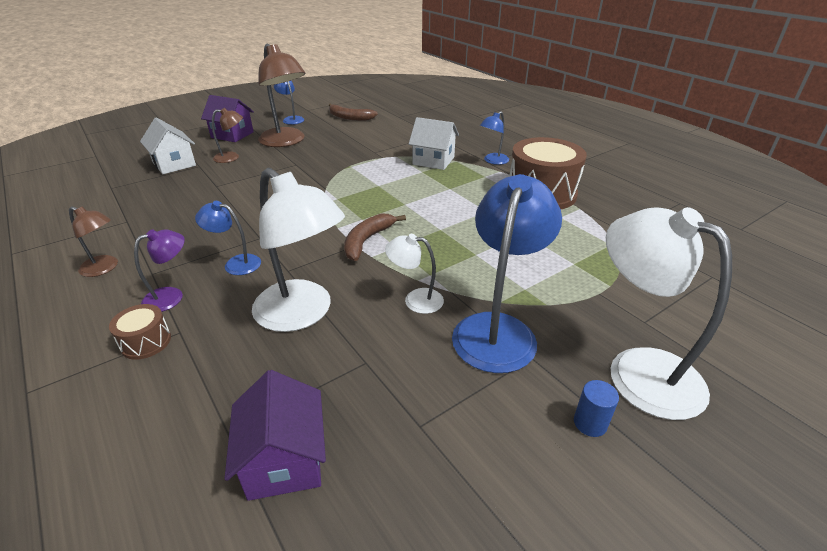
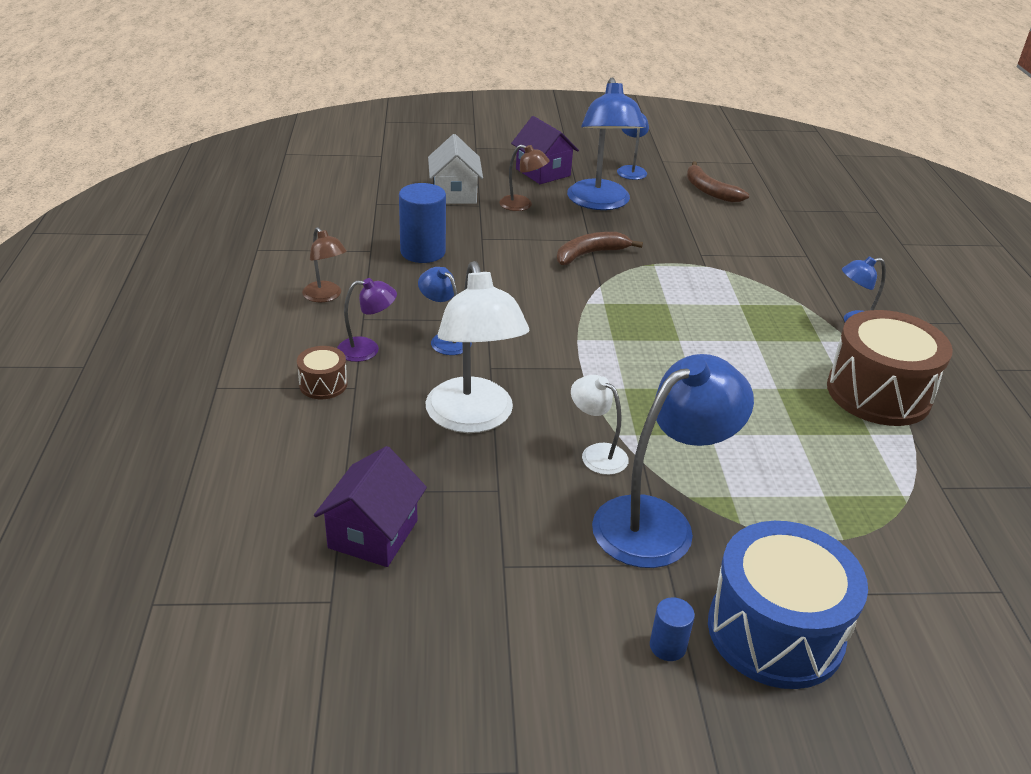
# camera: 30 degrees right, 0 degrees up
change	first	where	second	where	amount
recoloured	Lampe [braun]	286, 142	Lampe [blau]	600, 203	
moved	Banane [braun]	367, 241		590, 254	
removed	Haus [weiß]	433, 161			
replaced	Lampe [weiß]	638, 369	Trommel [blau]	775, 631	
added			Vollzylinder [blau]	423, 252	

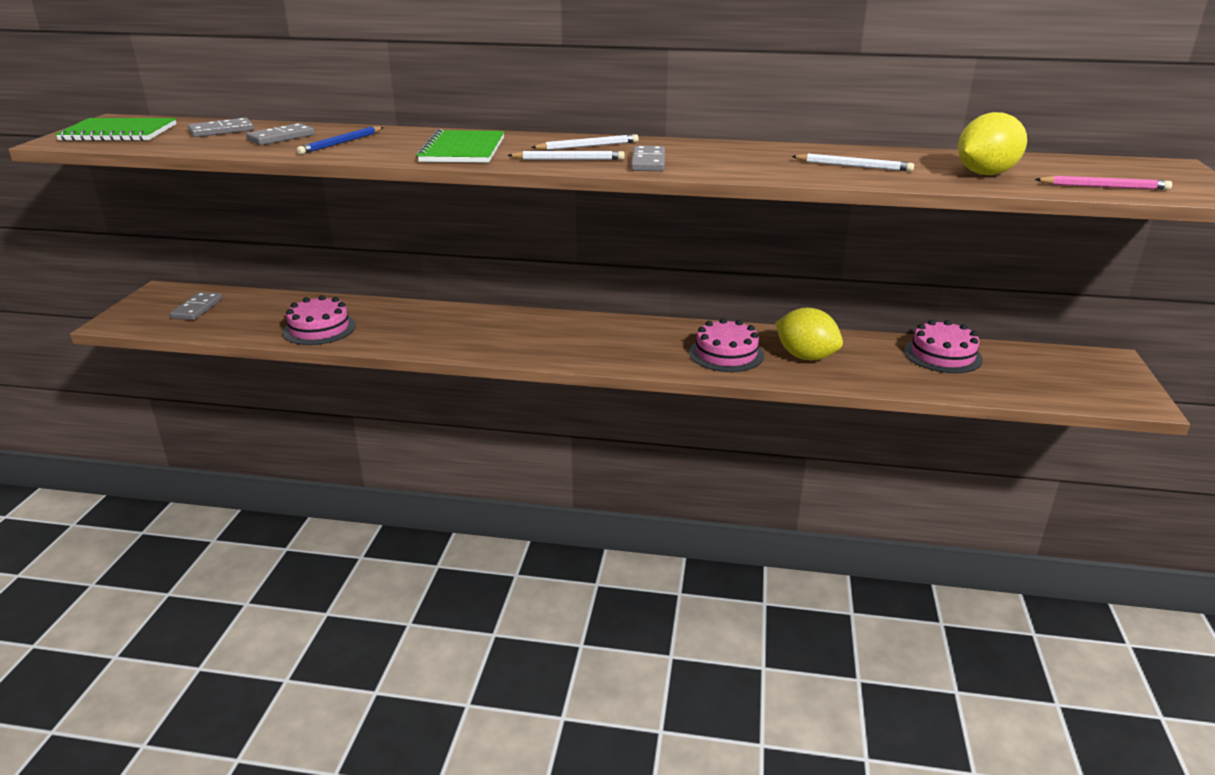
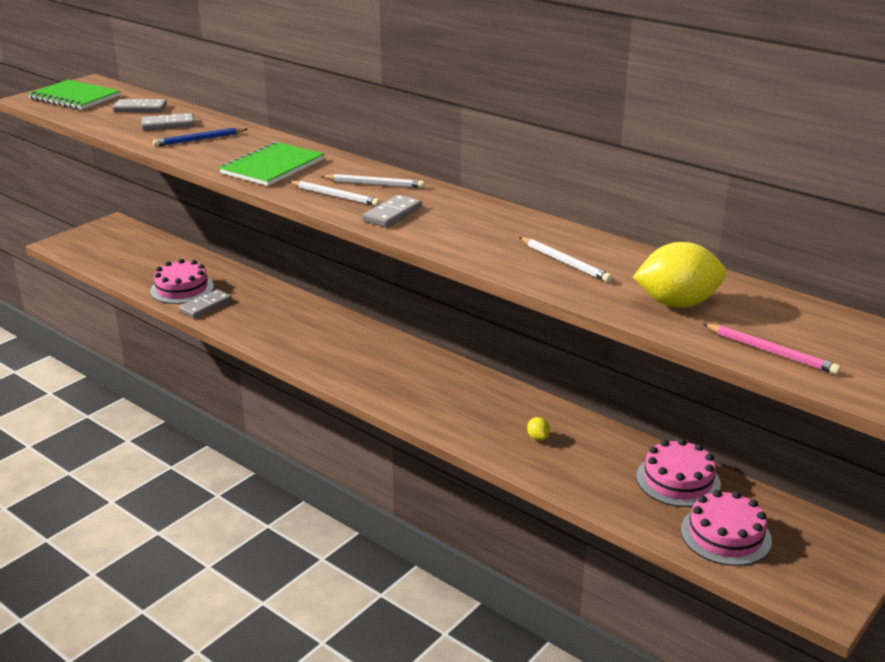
# camera: 30 degrees right, 0 degrees up
change	first	where	second	where	amount
moved	Dominostein [grau]	197, 309		206, 306	
moved	Kuchen [rosa]	726, 354		725, 535	
resized	Zitrone [gelb]	805, 357		538, 438	x0.41

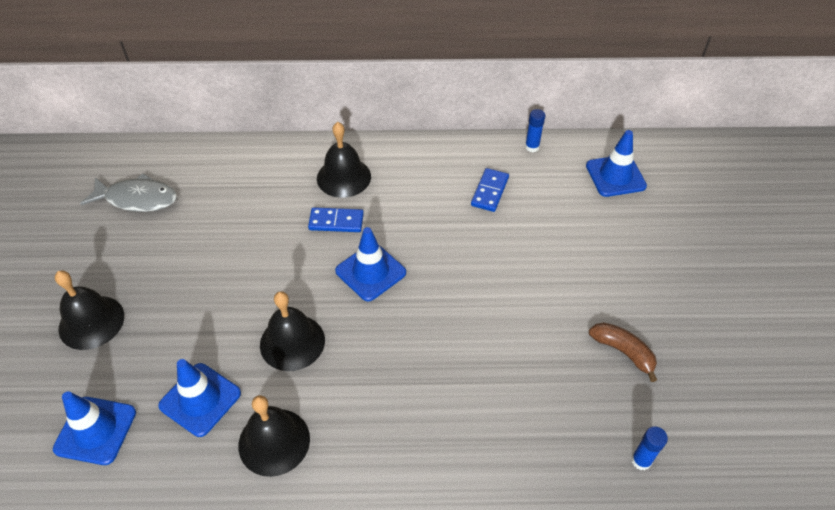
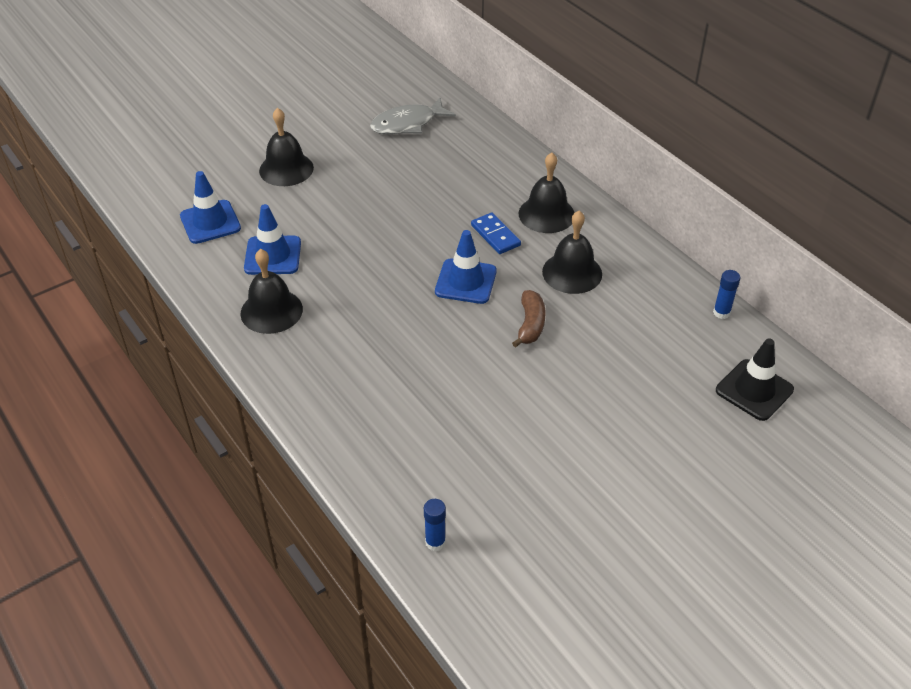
# camera: 55 degrees right, 5 degrees down
change	first	where	second	where	amount
turned	Fisch [grau]	137, 199		407, 124	90 degrees clockwise
moved	Glocke [schwarz]	292, 342		572, 272	
removed	Dominostein [blau]	490, 191			
recoloured	Leitkegel [blau]	615, 176	Leitkegel [schwarz]	754, 390	
moved	Banane [braun]	623, 352		530, 324	

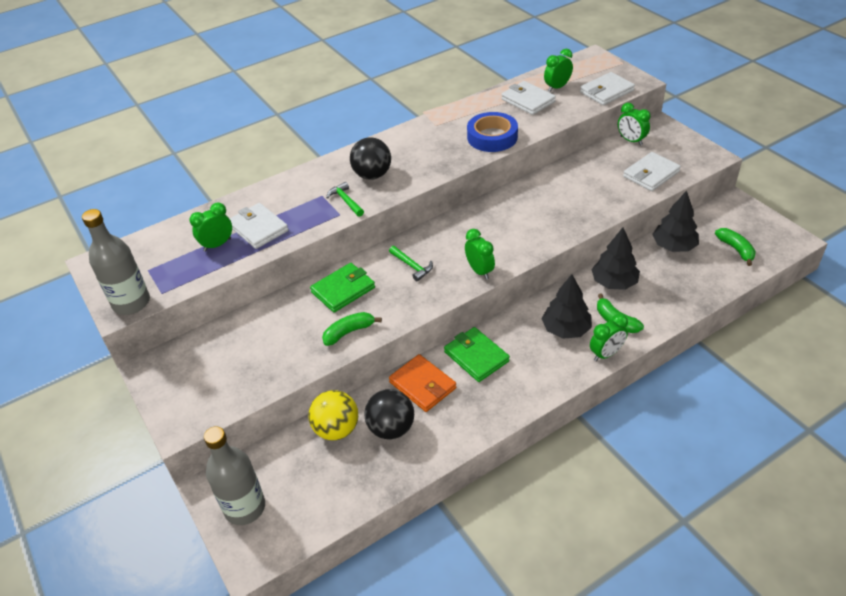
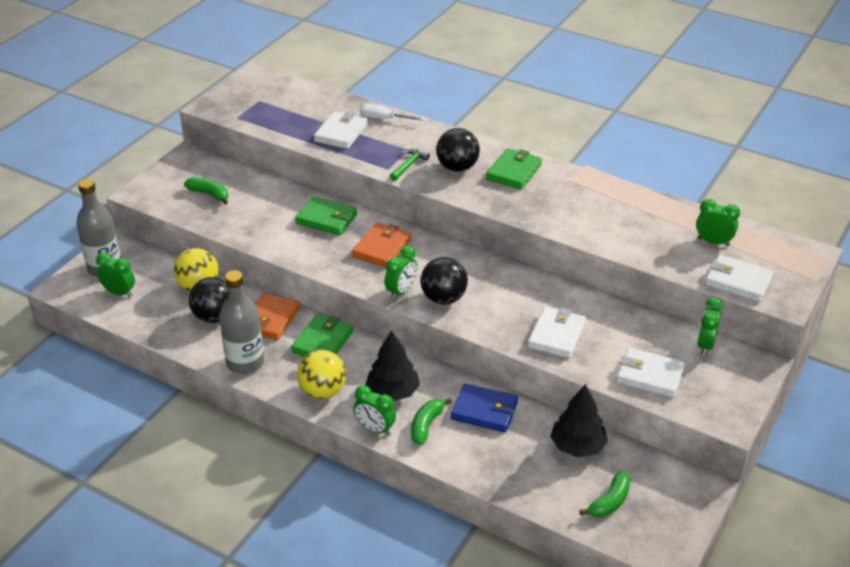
# camera: 60 degrees right, 5 degrees down
change	first	where	second	where	amount
moved	Flasche [grau]	131, 303		245, 363	
moved	Wecker [grün]	217, 245		119, 293	
moved	Banane [grün]	349, 332		209, 194	
replaced	Hammer [grün]	412, 266	Geldbörse [orange]	382, 248	
removed	Klebeband [blau]	492, 137			
moved	Geldbörse [weiß]	528, 100		556, 335	
replaced	Baum [schwarz]	614, 282	Geldbörse [blau]	484, 411	
added			Ball [gelb]	323, 391	
added			Schraubenzieher [weiß]	383, 118	
added			Ball [schwarz]	443, 298	
added			Geldbörse [grün]	514, 172	

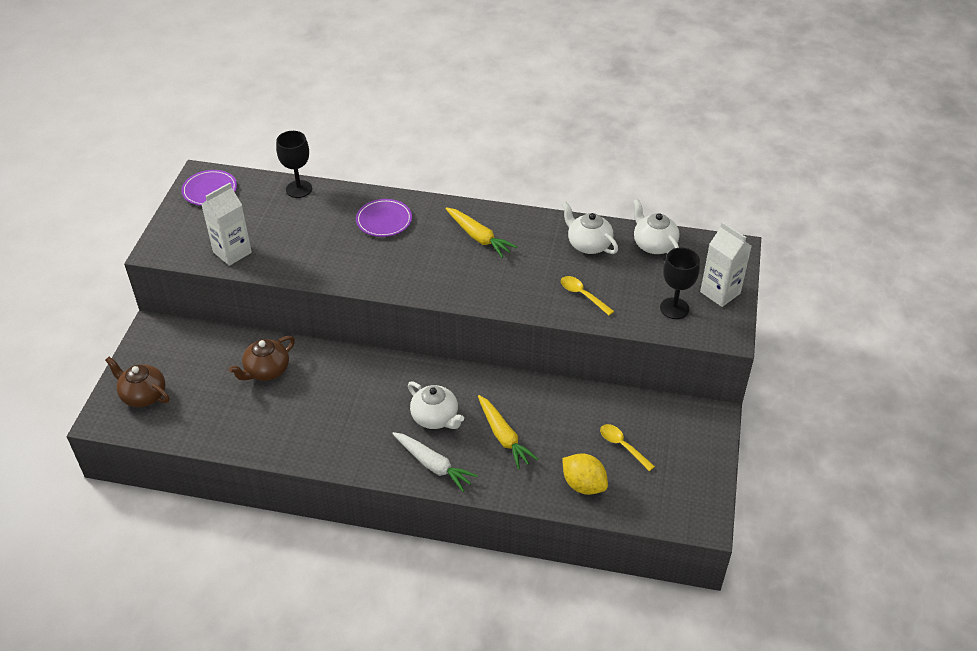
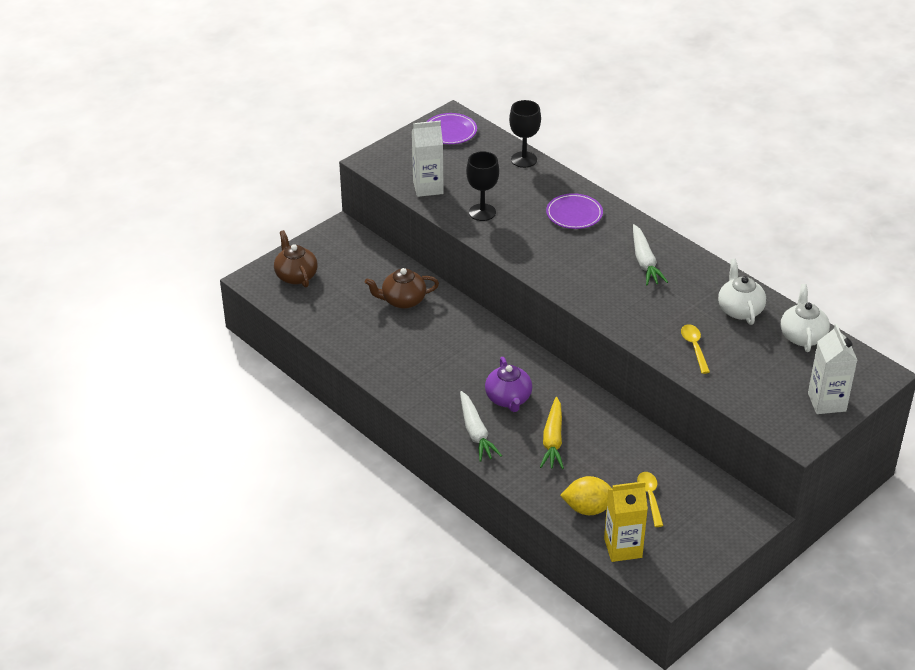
# camera: 35 degrees right, 5 degrees down
change	first	where	second	where	amount
recoloured	Teekanne [weiß]	435, 418	Teekanne [lila]	508, 399	
recoloured	Karotte [gelb]	479, 237	Karotte [weiß]	644, 262	
turned	Zitrone [gelb]	583, 485		588, 508	75 degrees counterclockwise
moved	Kelch [schwarz]	674, 308		482, 212	
added			Getränkekarton [gelb]	623, 548	

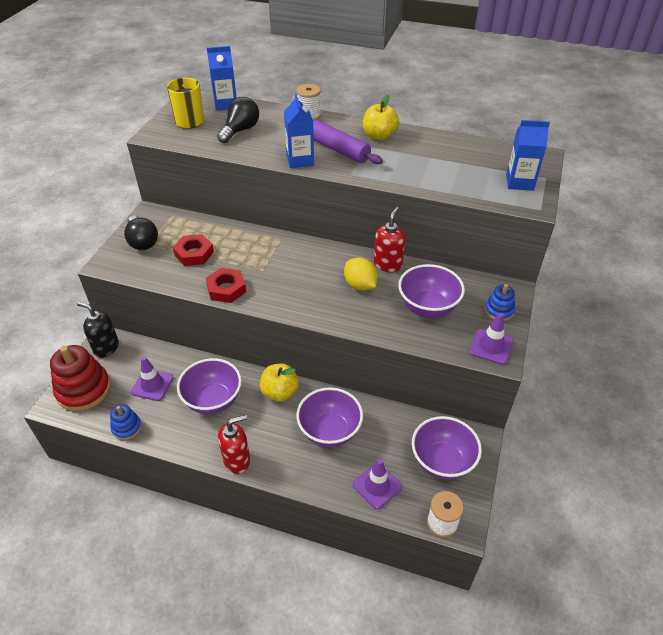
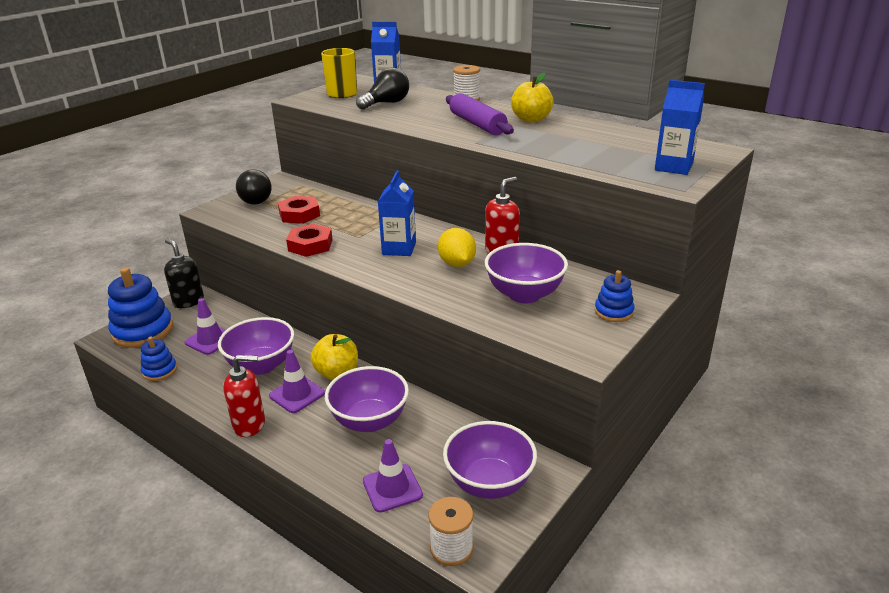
# camera: 20 degrees right, 15 degrees down
change	first	where	second	where	amount
recoloured	Stapelspielzeug [rot]	83, 390	Stapelspielzeug [blau]	143, 331	
moved	Getränkekarton [blau]	300, 160		399, 248	
moved	Leitkegel [lila]	491, 346		297, 394	

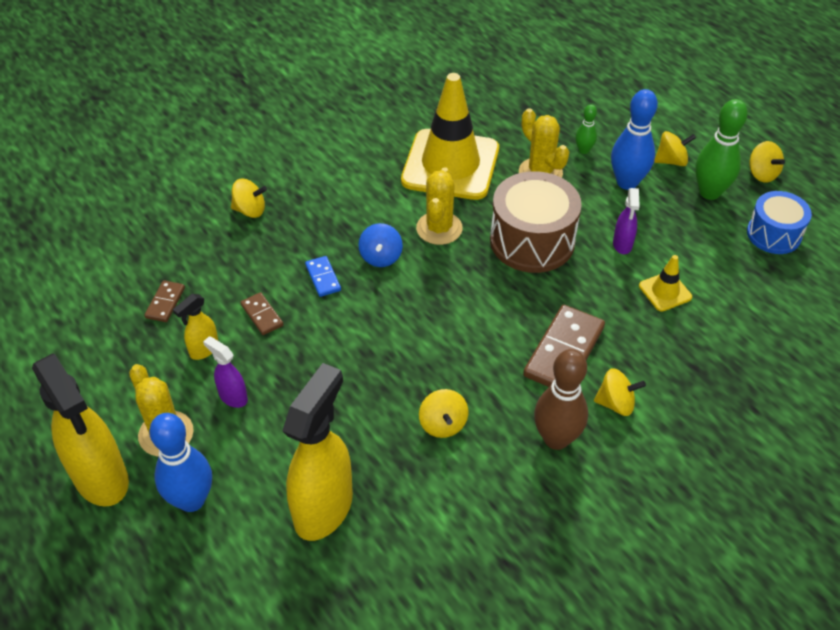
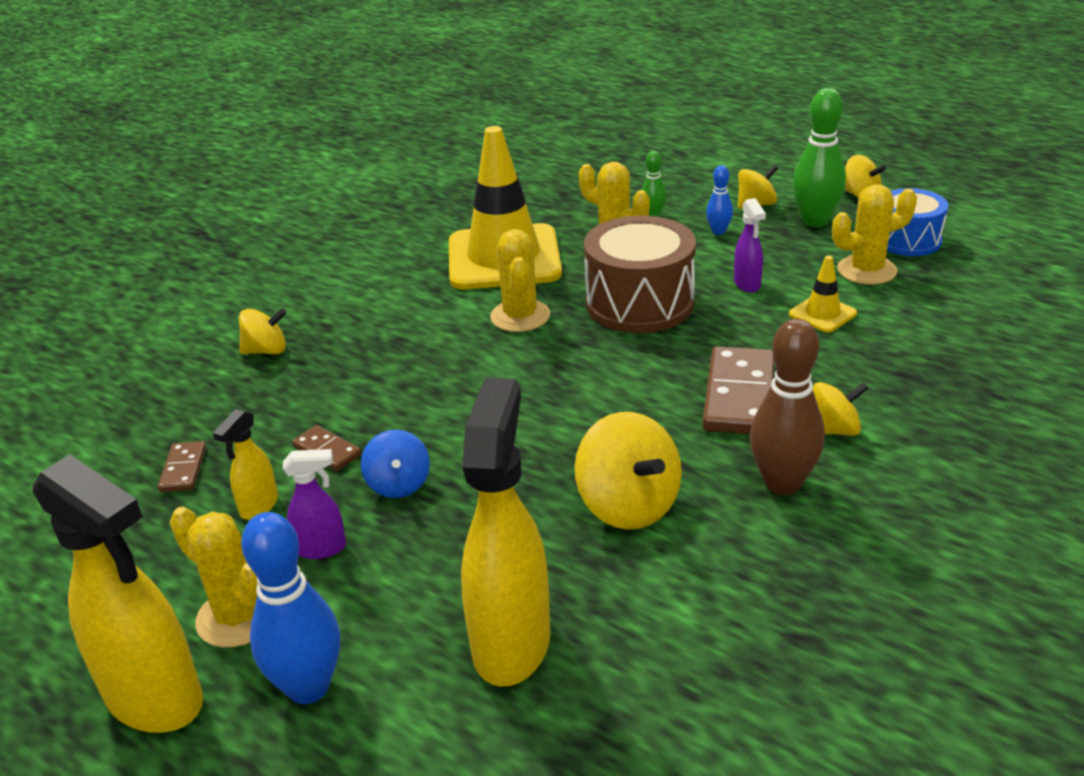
# camera: 15 degrees left, 15 degrees down
change	first	where	second	where	amount
turned	Sprühflasche [lila]	233, 397		322, 548	150 degrees clockwise
removed	Dominostein [blau]	323, 278			
moved	Kreisel [blau]	381, 257		398, 484	
resized	Kreisel [gelb]	443, 424		628, 505	x1.63
resized	Bowlingkegel [blau]	627, 182		718, 231	x0.52
added			Kaktus [gelb]	866, 270	

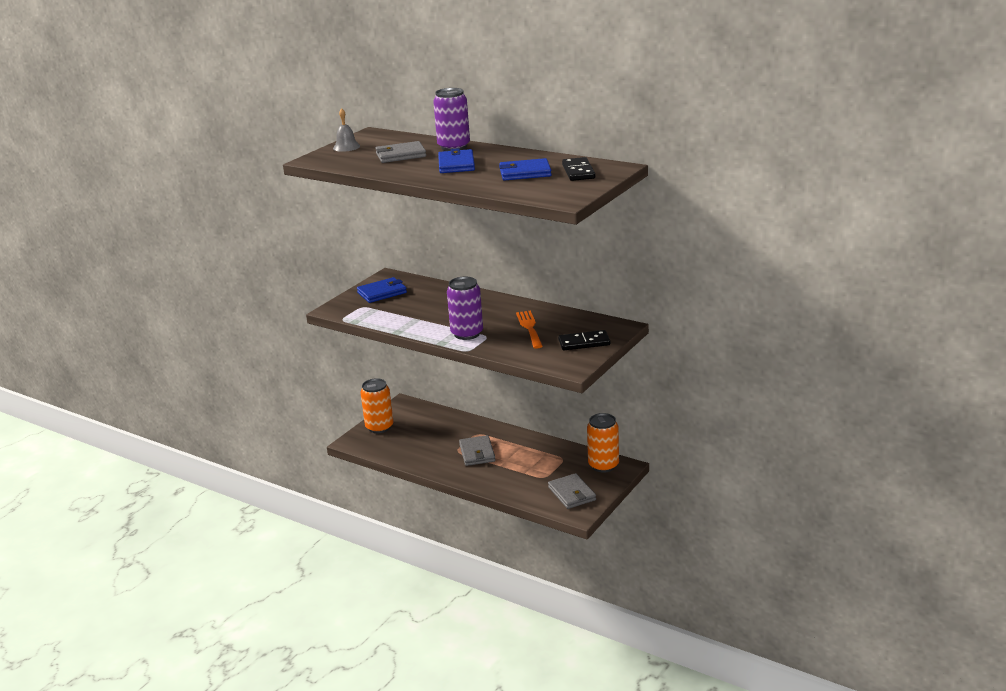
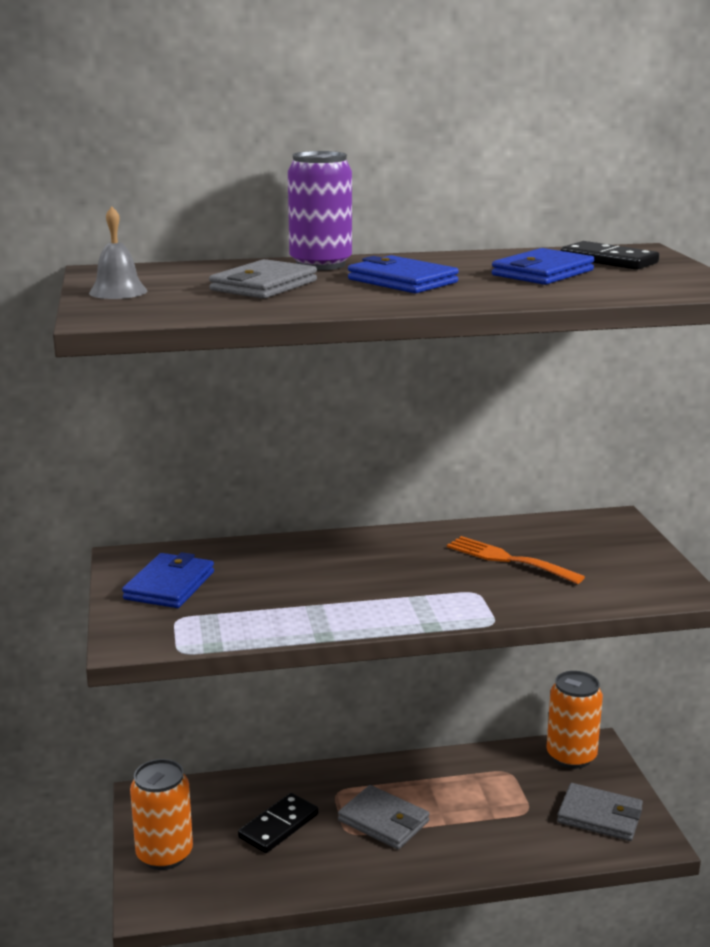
# camera: 45 degrees left, 5 degrees down
change	first	where	second	where	amount
removed	Dose [lila]	467, 334			
moved	Dominostein [schwarz]	584, 343		278, 826	

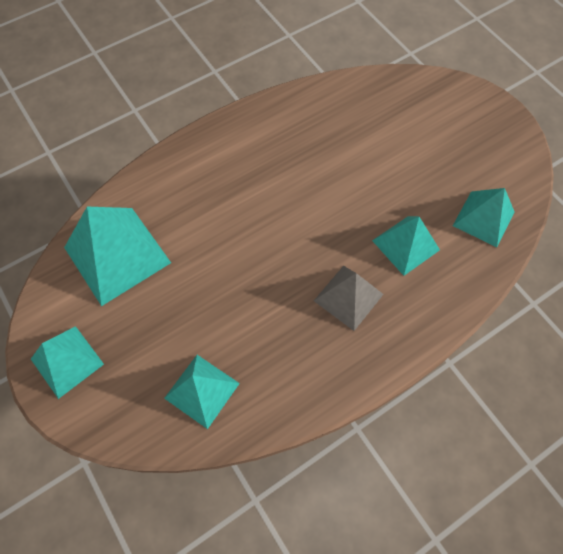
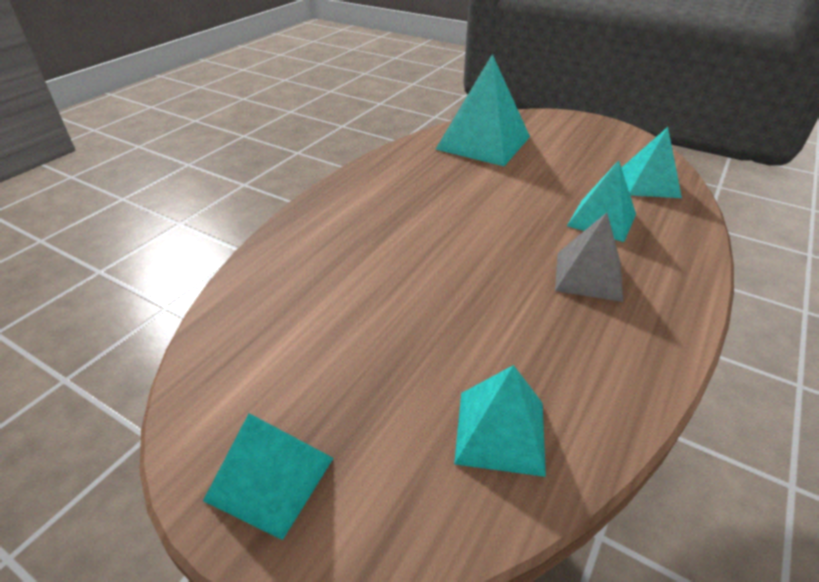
# camera: 25 degrees left, 25 degrees down
change	first	where	second	where	amount
moved	Pyramide [türkis]	117, 255		483, 142	

